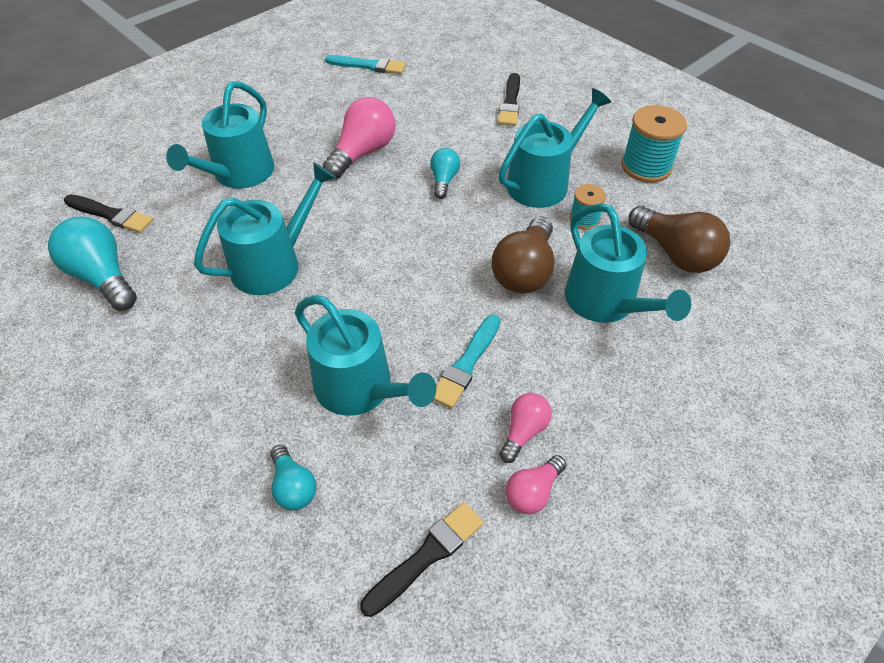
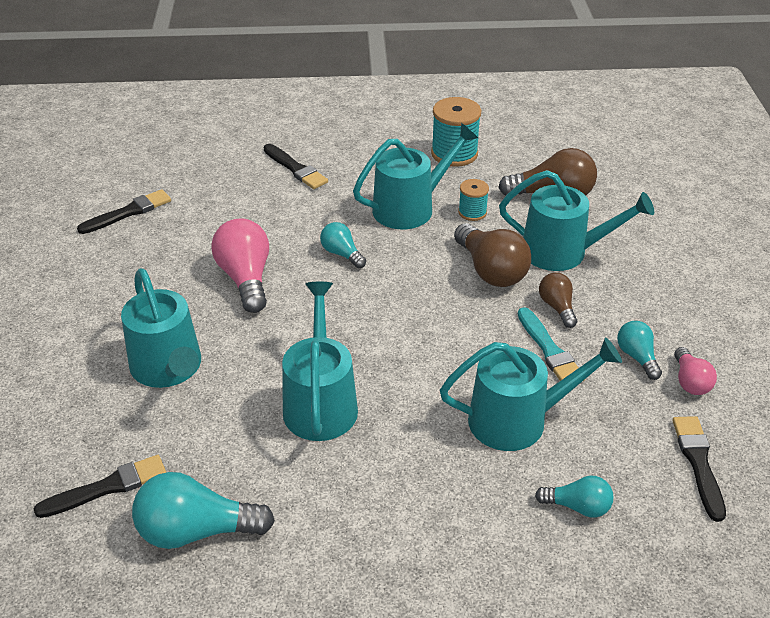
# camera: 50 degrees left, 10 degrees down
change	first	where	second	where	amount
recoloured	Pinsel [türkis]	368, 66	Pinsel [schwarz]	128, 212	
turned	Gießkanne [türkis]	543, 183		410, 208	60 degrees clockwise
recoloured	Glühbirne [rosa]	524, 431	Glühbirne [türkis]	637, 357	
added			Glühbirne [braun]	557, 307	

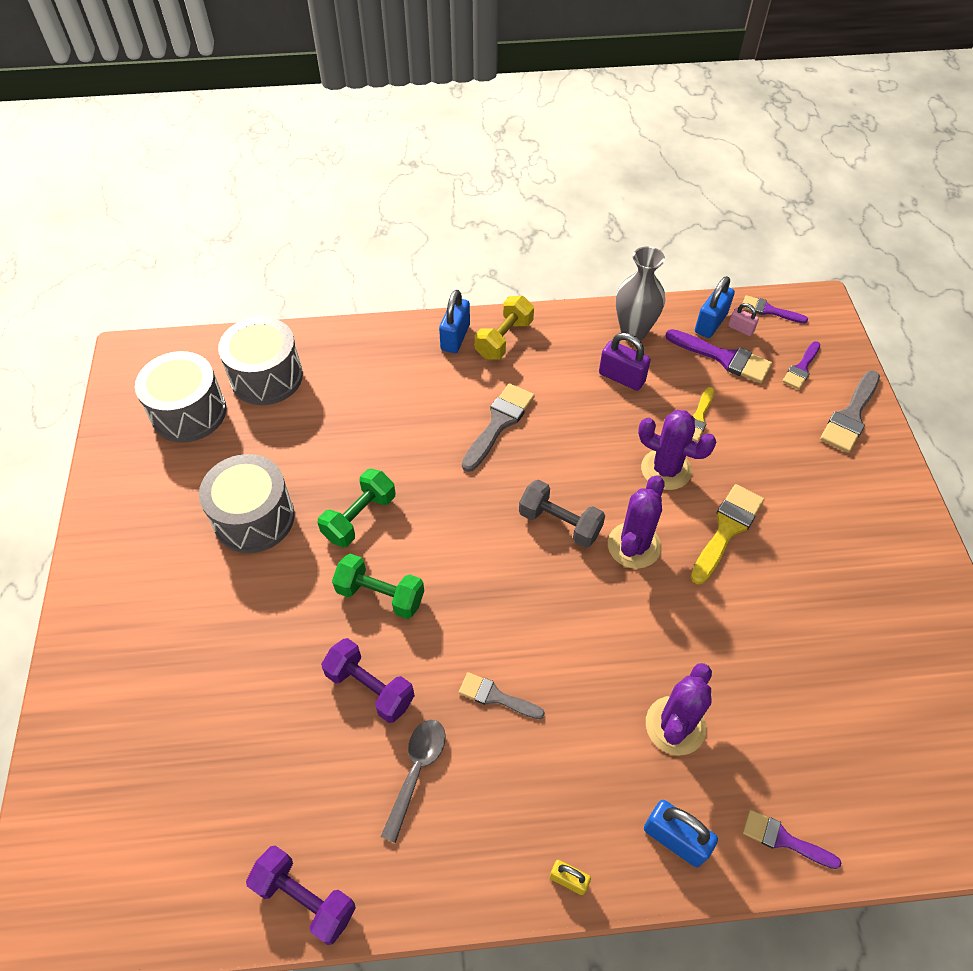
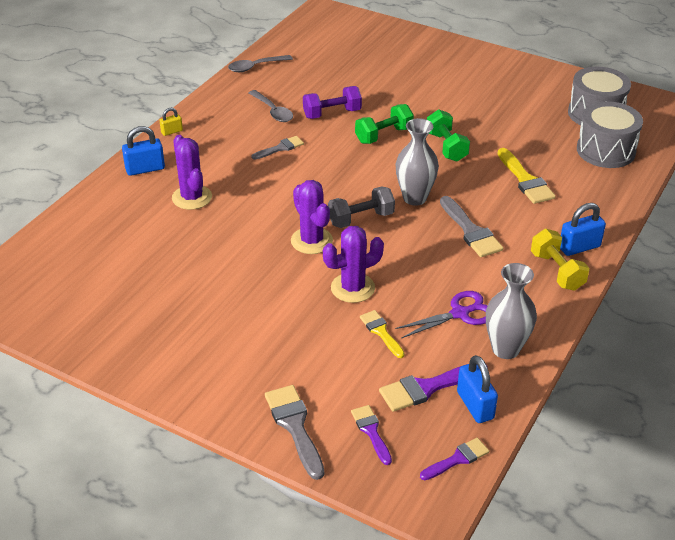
# camera: 125 degrees right, 15 degrees down
change	first	where	second	where	amount
removed	Trommel [grau]	254, 518			
replaced	Hantel [lila]	305, 898	Löffel [grau]	255, 67	
turned	Vorhängeschloss [blau]	455, 337		579, 247	75 degrees counterclockwise
replaced	Vorhängeschloss [lila]	621, 377	Schere [lila]	460, 313	
moved	Pinsel [gelb]	727, 529		525, 180	
removed	Vorhängeschloss [rosa]	740, 329			
removed	Pinsel [lila]	784, 839			
added			Vase [grau]	414, 198	

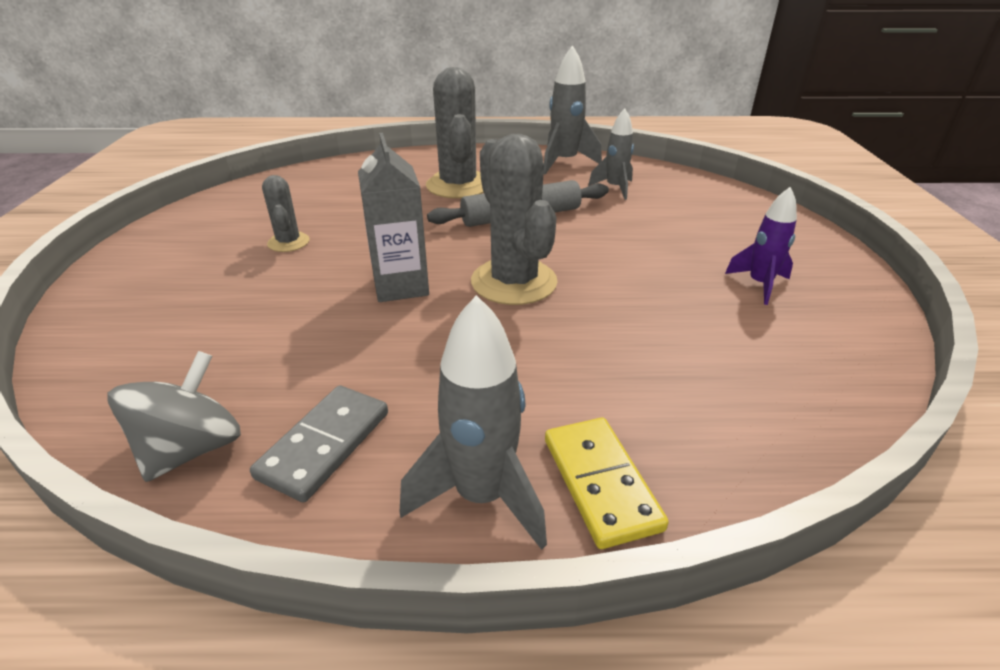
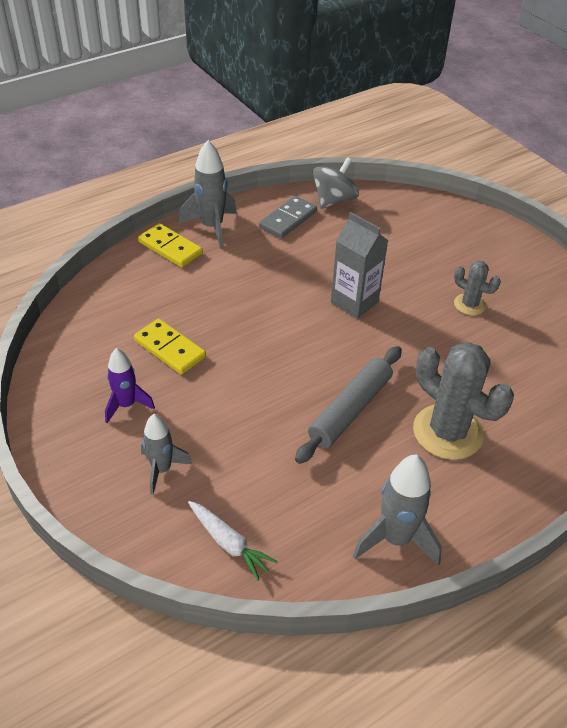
# camera: 145 degrees right, 10 degrees up
change	first	where	second	where	amount
turned	Kreisel [grau]	192, 449		333, 200	135 degrees counterclockwise
turned	Dominostein [grau]	325, 444		287, 219	45 degrees clockwise
removed	Kaktus [grau]	514, 282			
moved	Rakete [grau]	614, 188		162, 469	
added			Dominostein [gelb]	169, 349	
added			Karotte [weiß]	229, 543	

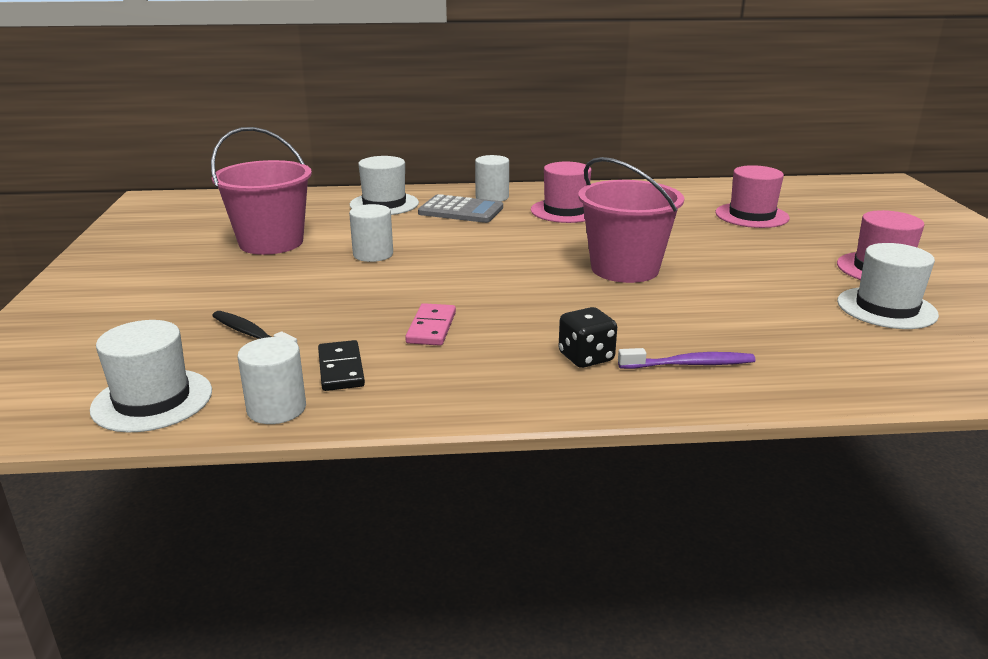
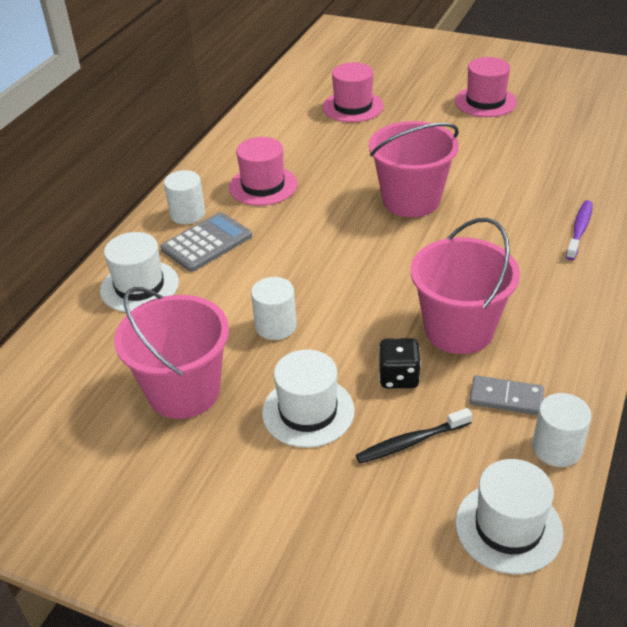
# camera: 60 degrees left, 15 degrees up
change	first	where	second	where	amount
recoloured	Dominostein [schwarz]	341, 369	Dominostein [grau]	506, 398	
replaced	Dominostein [rosa]	431, 328	Eimer [rosa]	458, 330	
moved	Spielwürfel [schwarz]	586, 357		398, 377	
moved	Hut [weiß]	886, 308		308, 411	

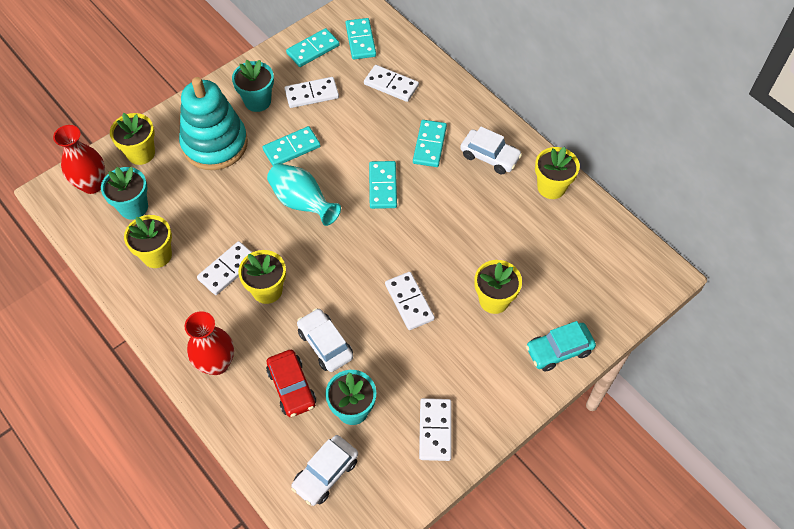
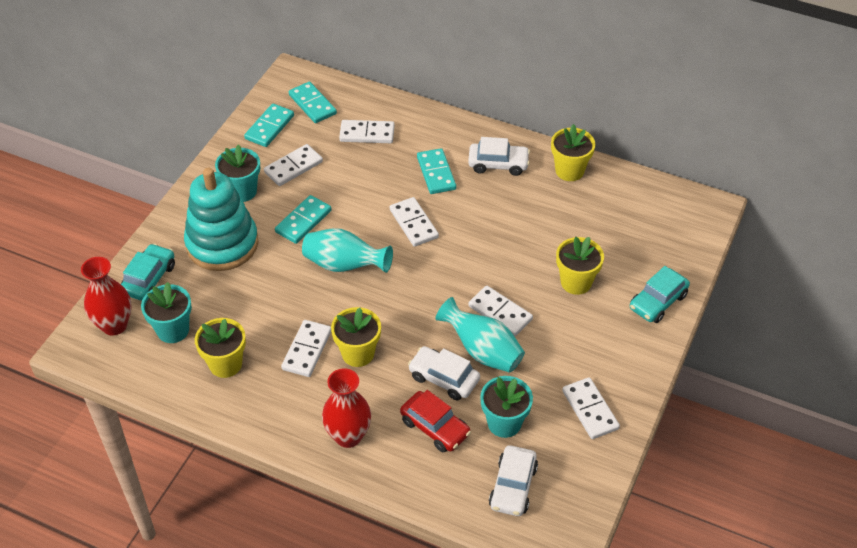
# camera: 25 degrees left, 10 degrees down
change	first	where	second	where	amount
replaced	Blumentopf [gelb]	141, 153	Auto [türkis]	149, 279	
recoloured	Dominostein [türkis]	383, 186	Dominostein [weiß]	414, 224	
added			Vase [türkis]	482, 351	

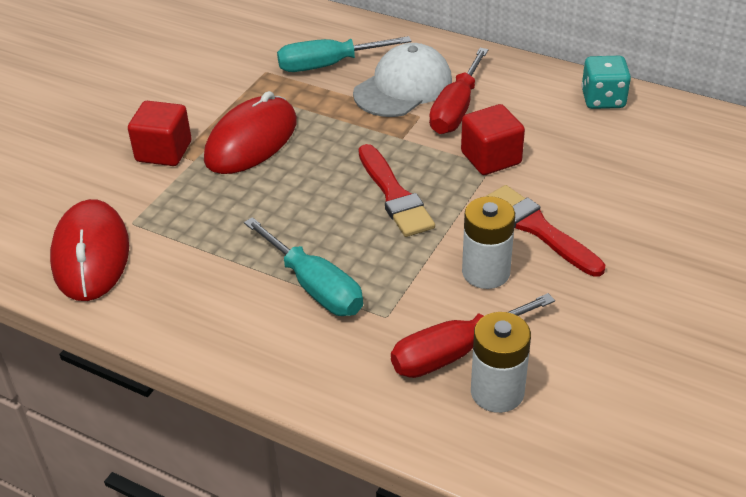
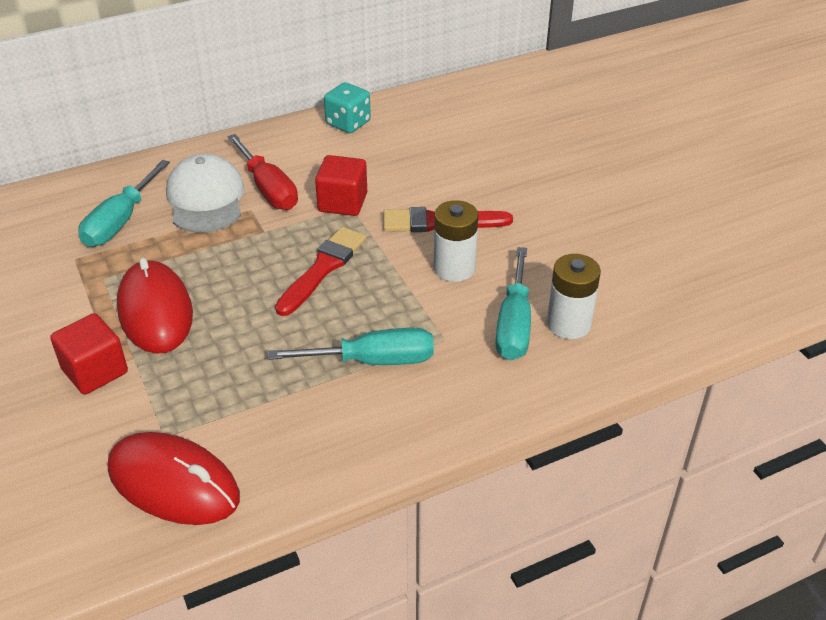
# camera: 55 degrees left, 0 degrees up
change	first	where	second	where	amount
turned	Pinsel [rot]	394, 195		323, 268	75 degrees counterclockwise
recoloured	Schraubenzieher [rot]	454, 352	Schraubenzieher [türkis]	514, 324	

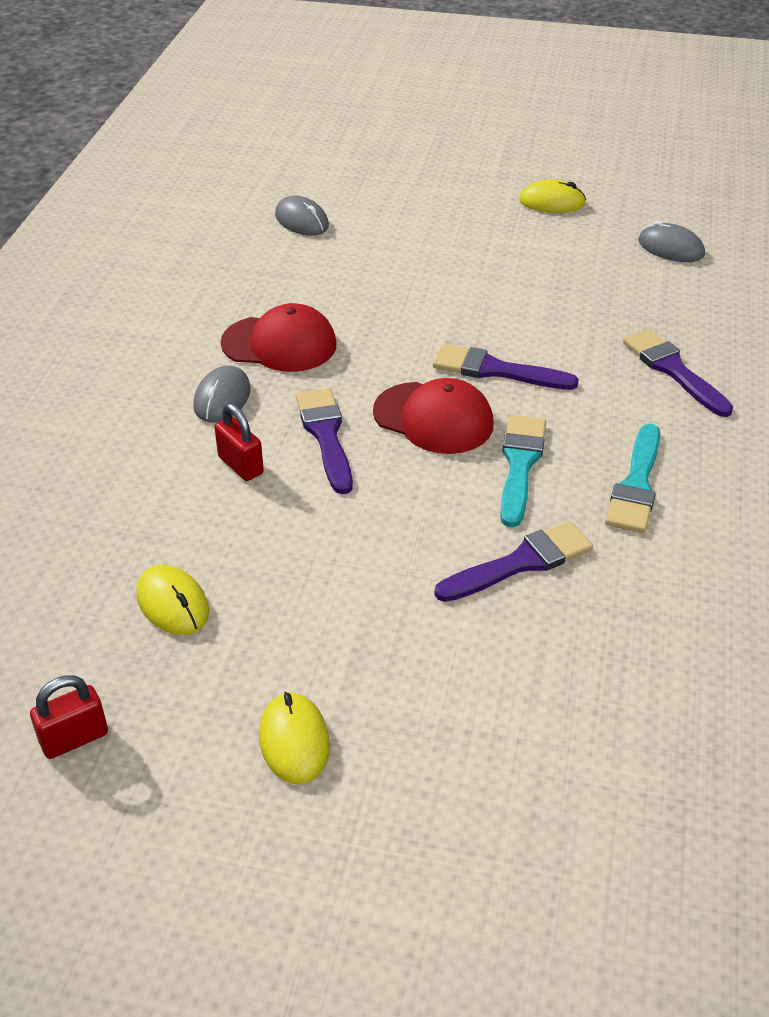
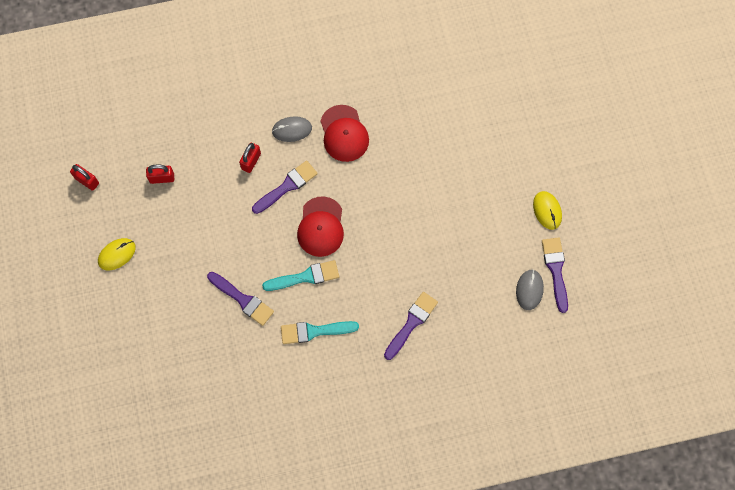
# camera: 65 degrees right, 30 degrees up
change	first	where	second	where	amount
replaced	Computermaus [gelb]	173, 603	Vorhängeschloss [rot]	162, 178	
removed	Computermaus [grau]	301, 220			
moved	Pinsel [lila]	496, 370		555, 270	

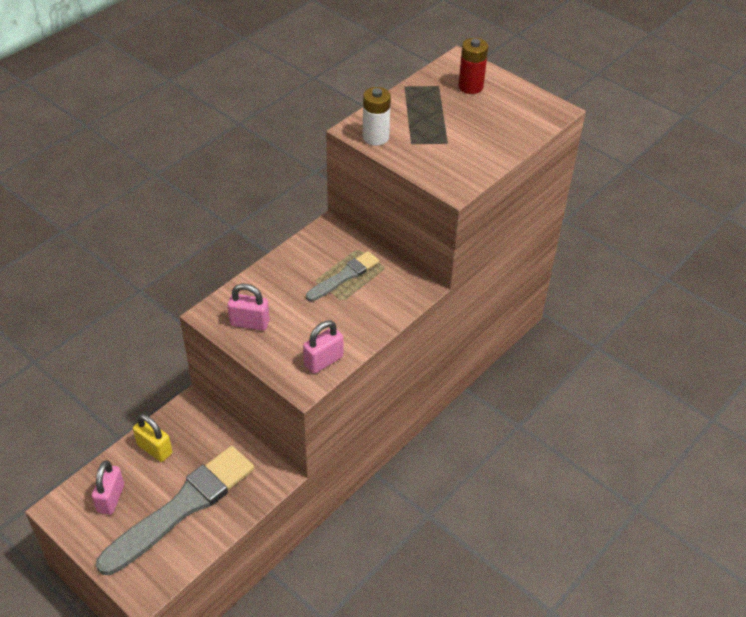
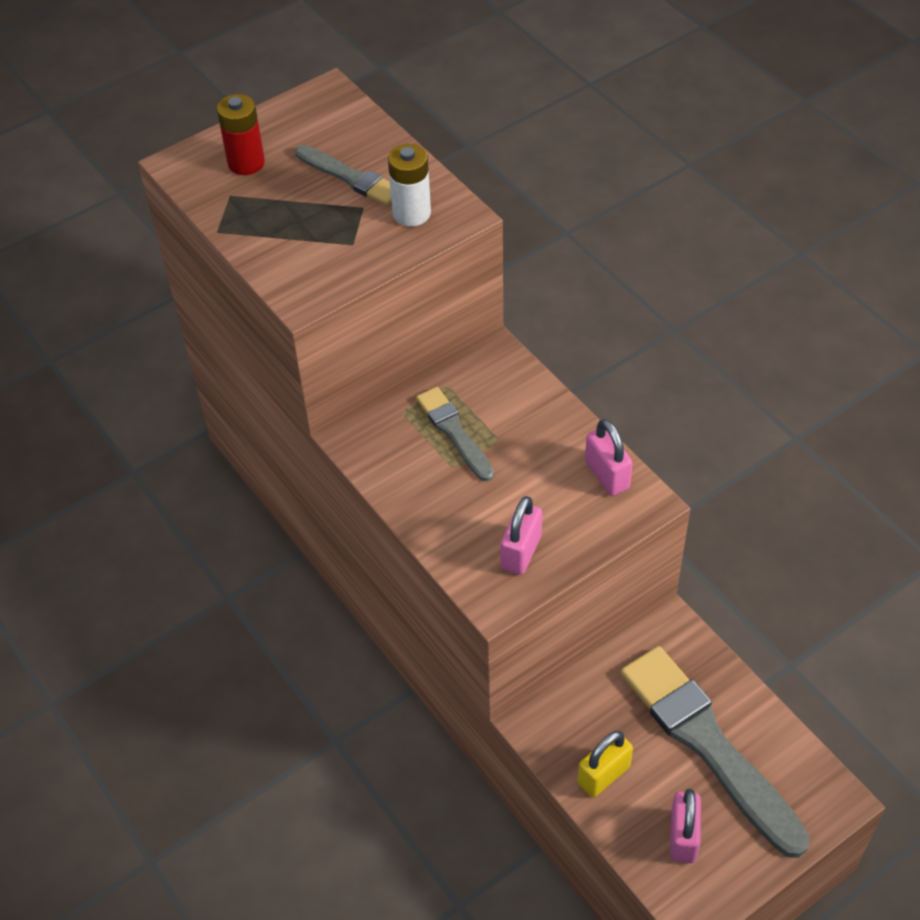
# camera: 75 degrees left, 5 degrees up
change	first	where	second	where	amount
turned	Vorhängeschloss [rosa]	111, 498		683, 837	75 degrees clockwise
moved	Batterie [weiß]	375, 137		411, 213	
added			Pinsel [grau]	350, 177	

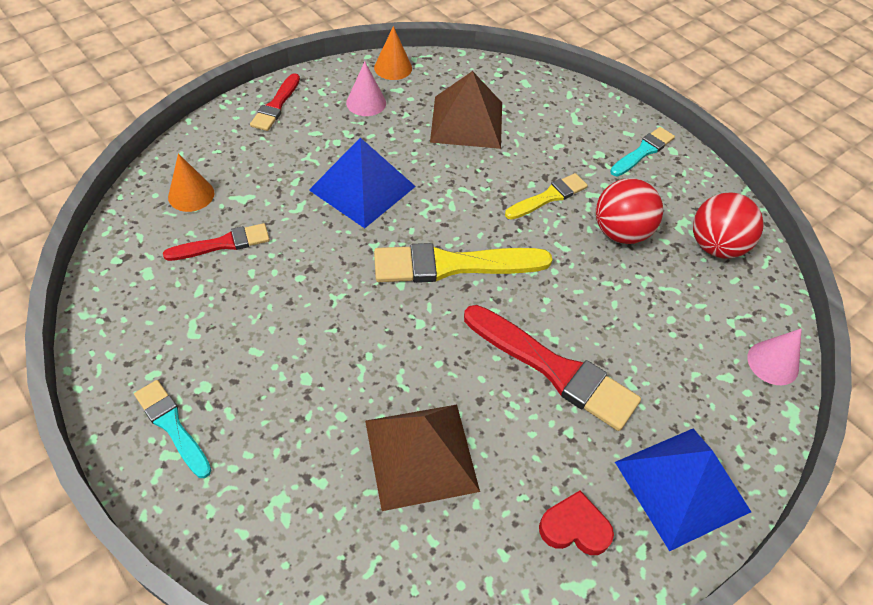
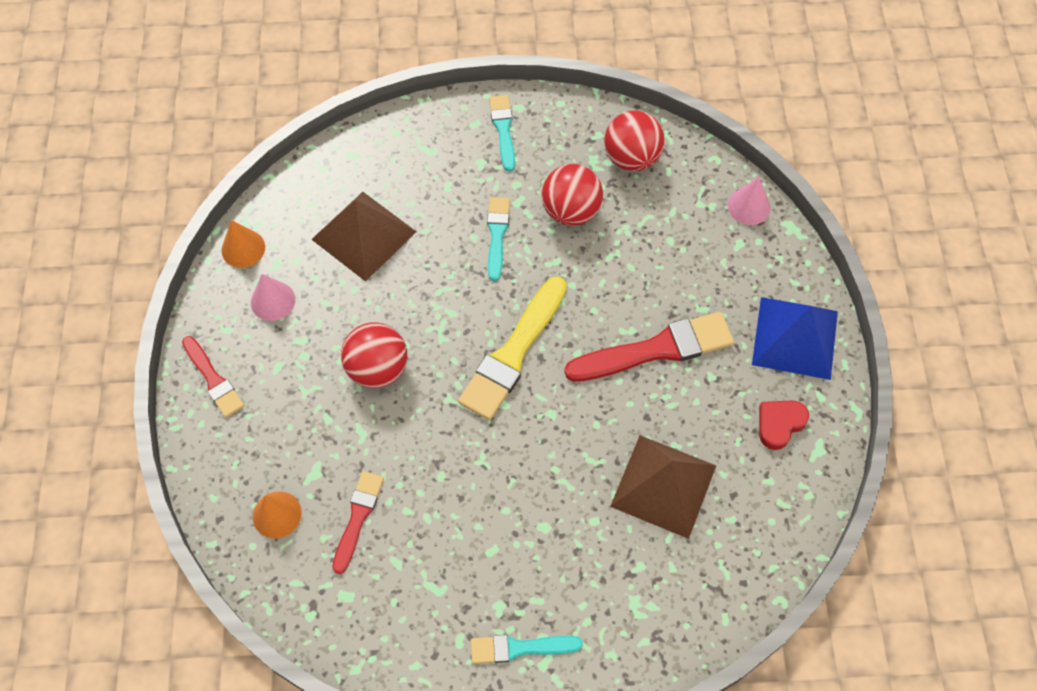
# camera: 50 degrees left, 10 degrees up
change	first	where	second	where	amount
replaced	Pyramide [blau]	362, 188	Ball [rot]	377, 369	
recoloured	Pinsel [gelb]	548, 197	Pinsel [türkis]	497, 234	

